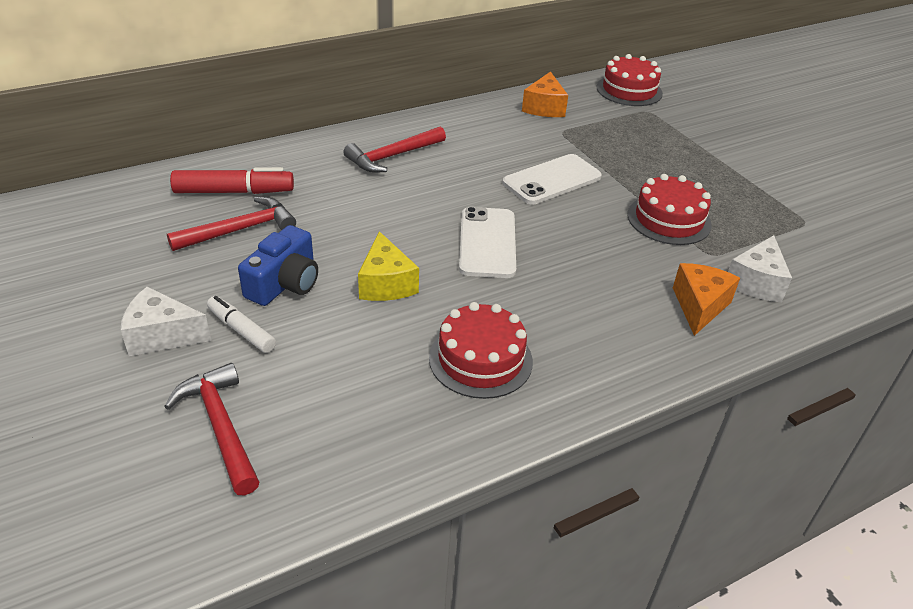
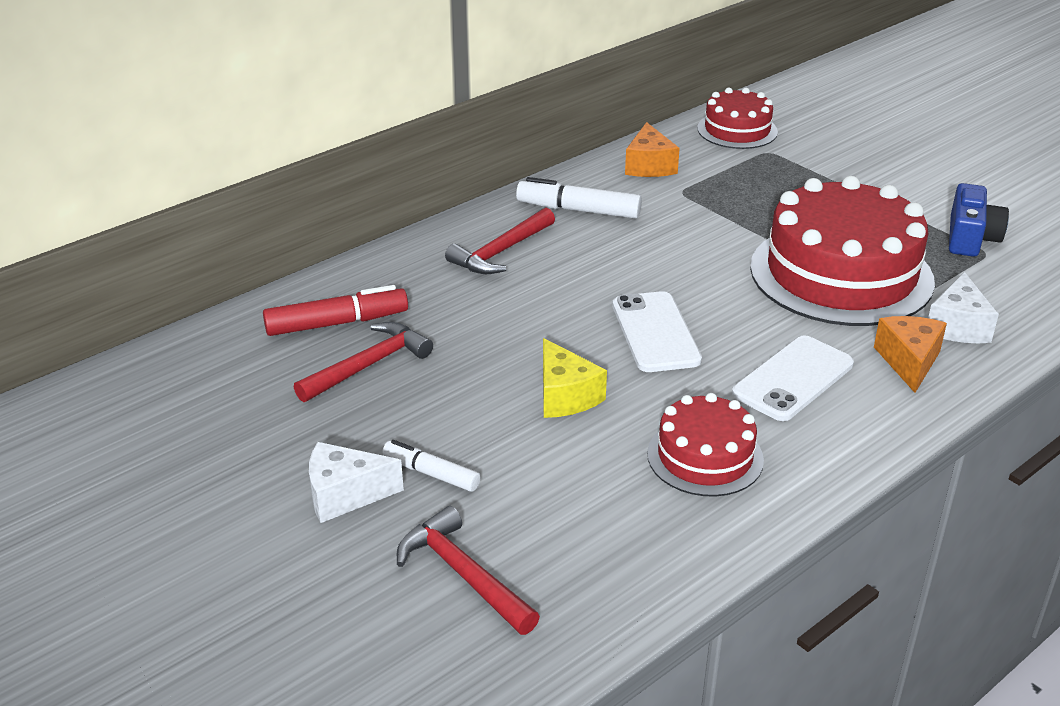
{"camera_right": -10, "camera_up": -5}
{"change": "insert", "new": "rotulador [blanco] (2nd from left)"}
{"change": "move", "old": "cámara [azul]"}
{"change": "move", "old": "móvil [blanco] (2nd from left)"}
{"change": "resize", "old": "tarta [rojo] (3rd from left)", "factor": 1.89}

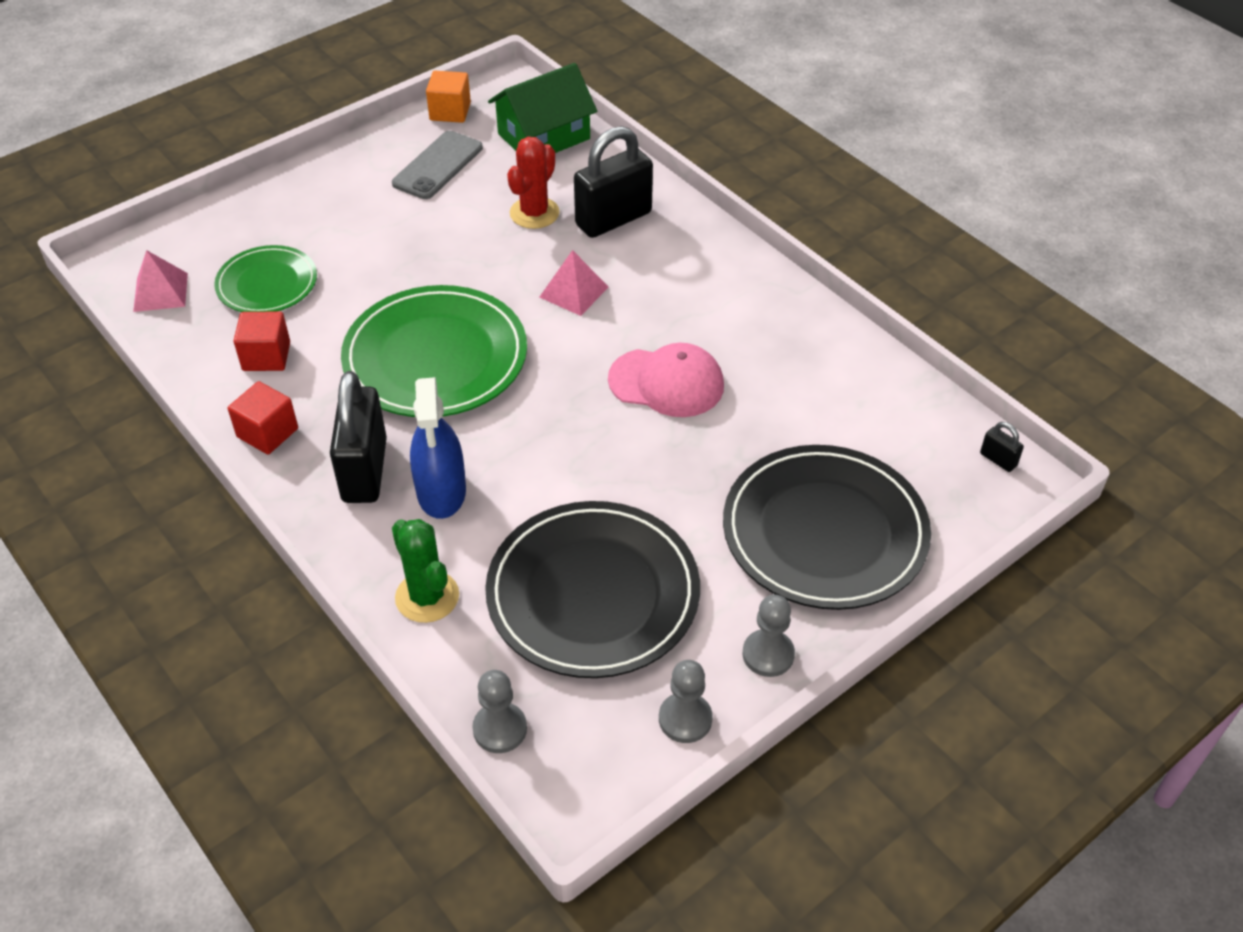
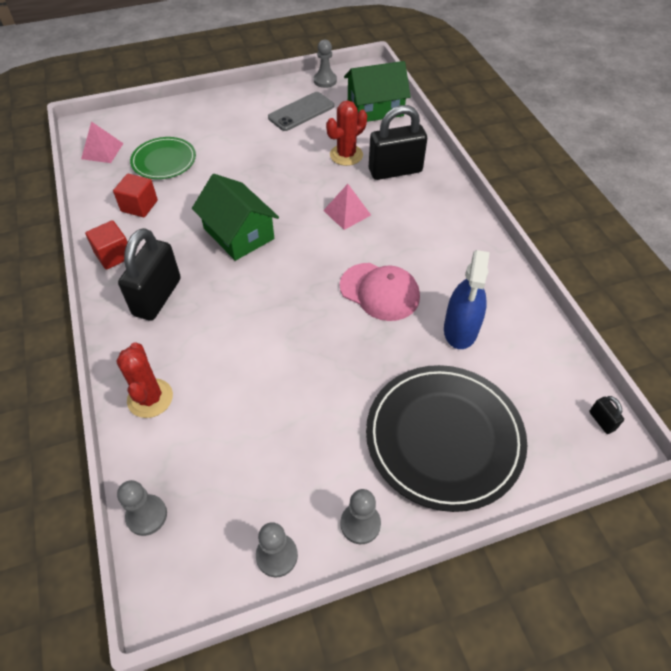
{"camera_right": 20, "camera_up": 5}
{"change": "delete", "old": "plato [negro] (1st from left)"}
{"change": "move", "old": "pulverizador [azul]"}
{"change": "replace", "old": "plato [verde] (2nd from left)", "new": "casa [verde] (1st from left)"}
{"change": "replace", "old": "cubo [naranja]", "new": "peón [gris] (3rd from left)"}
{"change": "recolor", "old": "cactus [verde]", "new": "cactus [rojo] (1st from left)"}

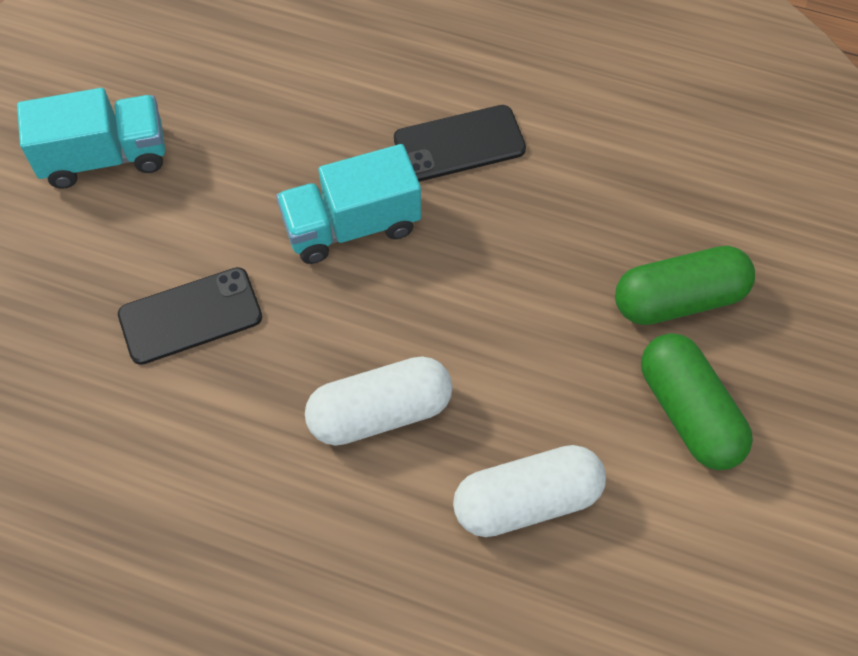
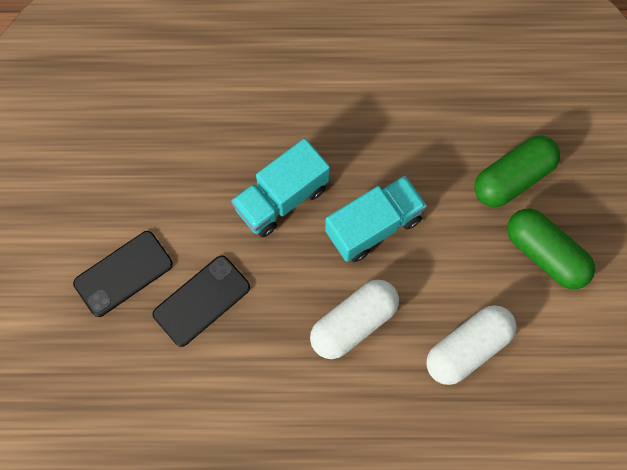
{"camera_right": -20, "camera_up": 10}
{"change": "move", "old": "camión [turquesa] (1st from left in the first image)", "new": "camión [turquesa] (2nd from left)"}
{"change": "move", "old": "móvil [negro] (2nd from left in the first image)", "new": "móvil [negro] (1st from left)"}

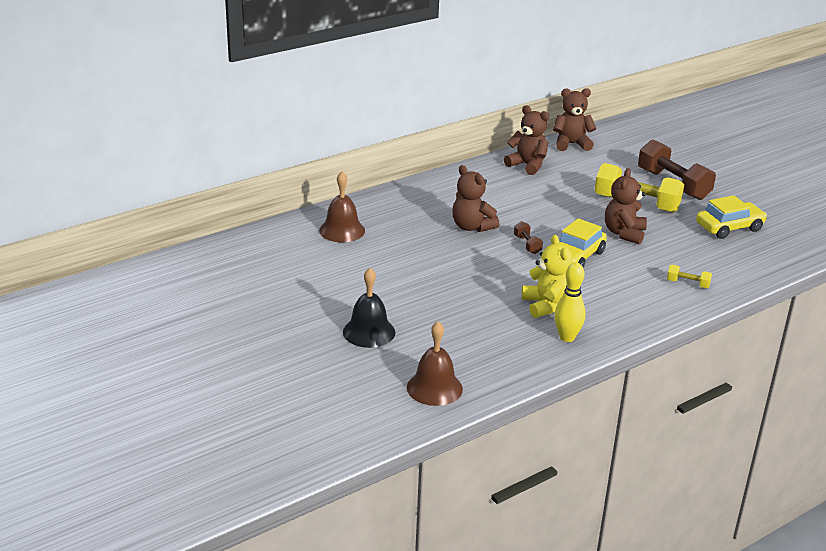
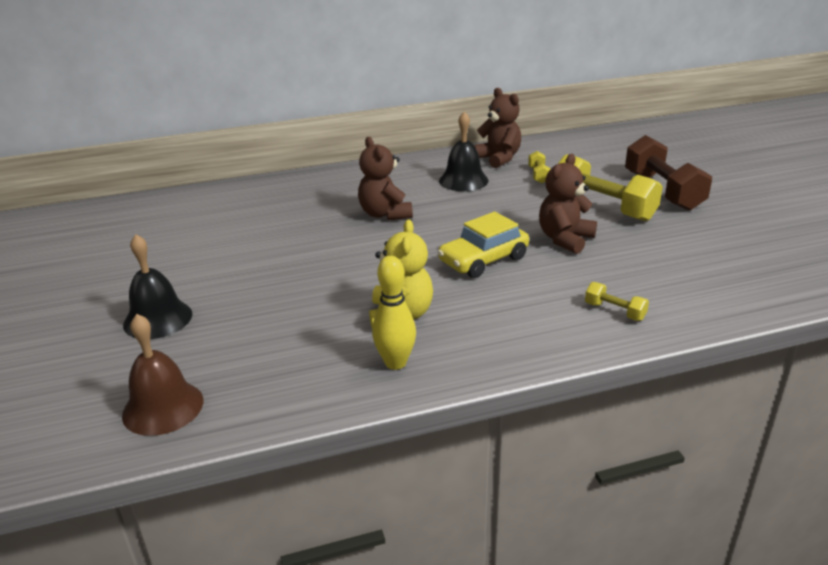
{"camera_right": 20, "camera_up": 0}
{"change": "delete", "old": "campana [marrón] (1st from left)"}
{"change": "delete", "old": "mancuerna [marrón] (1st from left)"}
{"change": "delete", "old": "osito [marrón] (3rd from left)"}
{"change": "delete", "old": "coche [amarillo] (2nd from left)"}
{"change": "insert", "new": "campana [negro] (2nd from left)"}
{"change": "insert", "new": "mancuerna [amarillo] (1st from left)"}

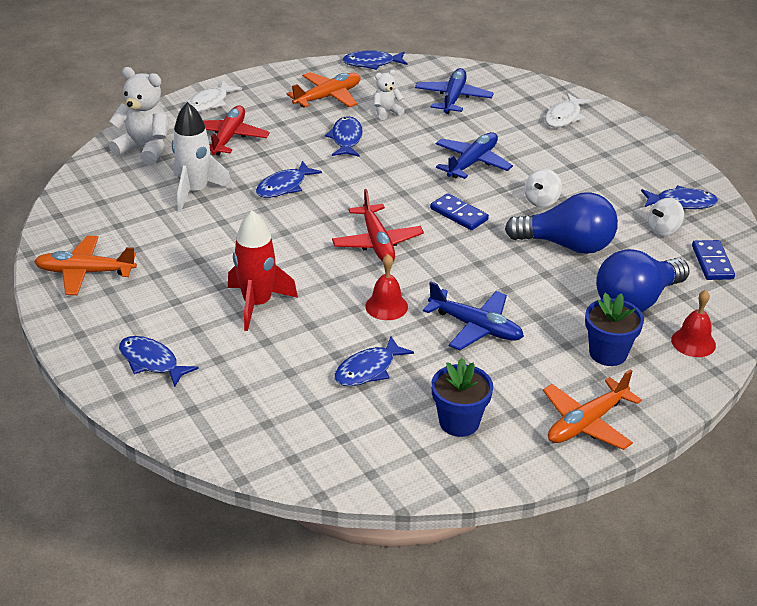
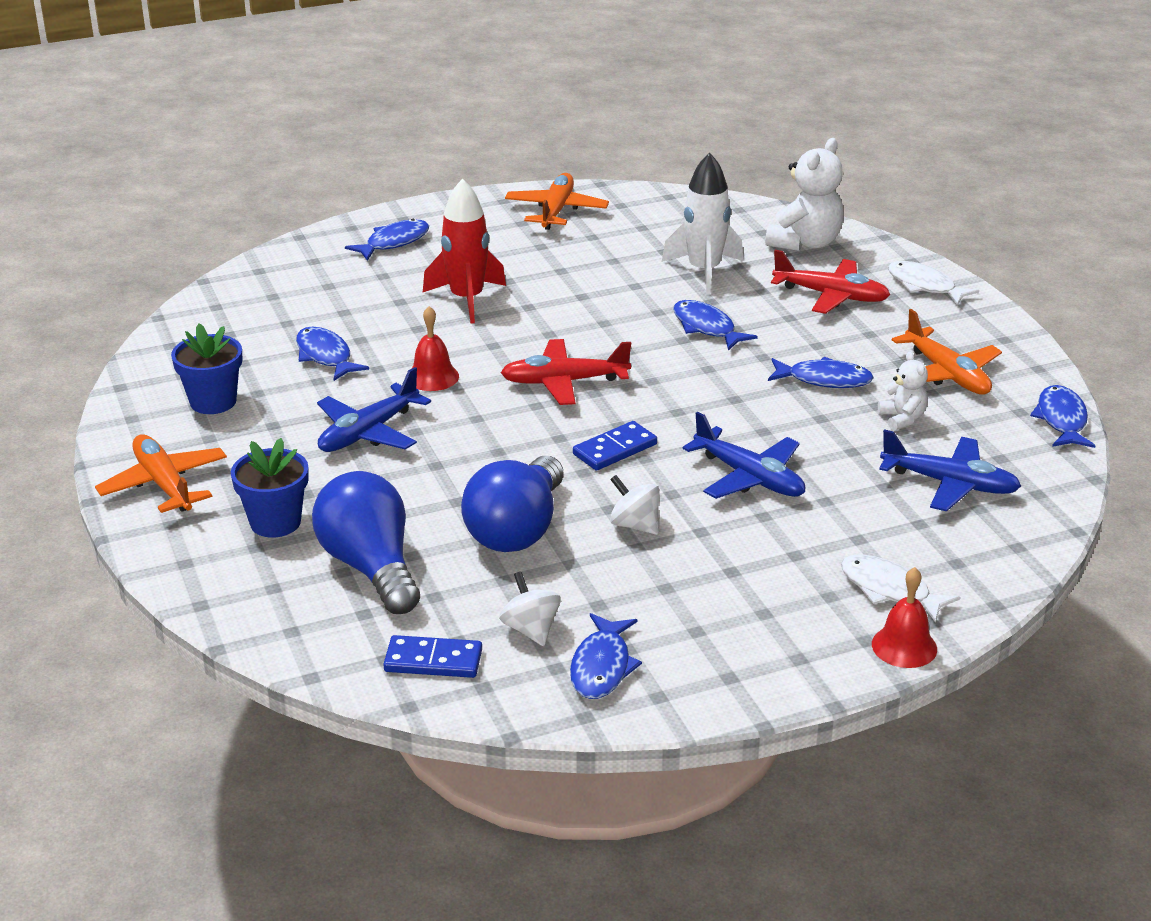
{"camera_right": 100, "camera_up": -5}
{"change": "move", "old": "campana [rojo] (2nd from left)"}

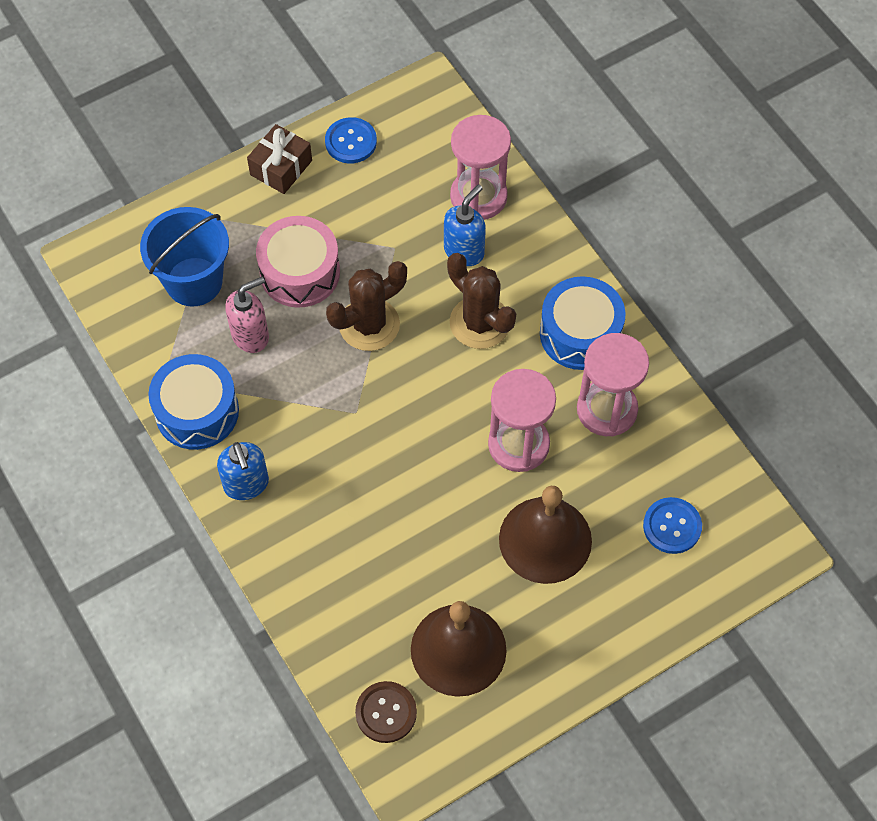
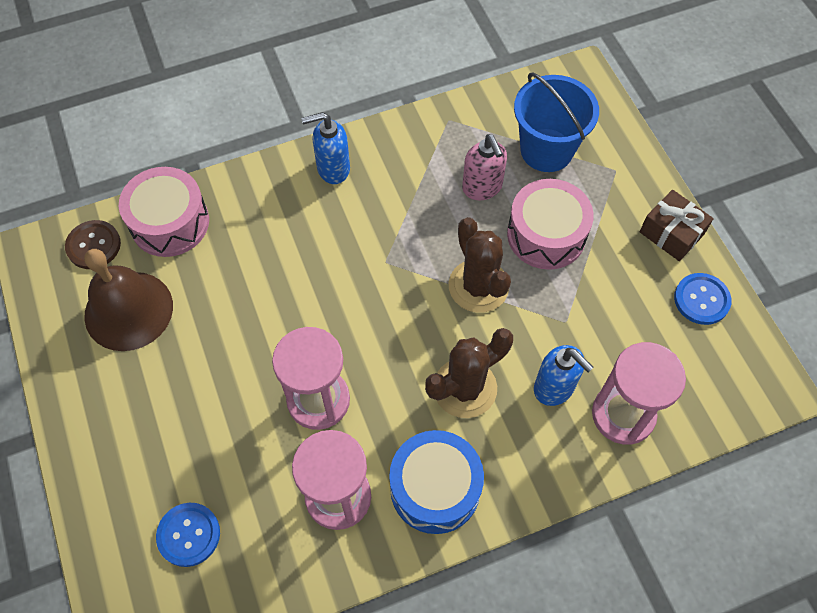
{"camera_right": 100, "camera_up": 0}
{"change": "delete", "old": "tambor [azul] (1st from left)"}
{"change": "delete", "old": "campana [marrón] (2nd from left)"}
{"change": "insert", "new": "tambor [rosa] (1st from left)"}

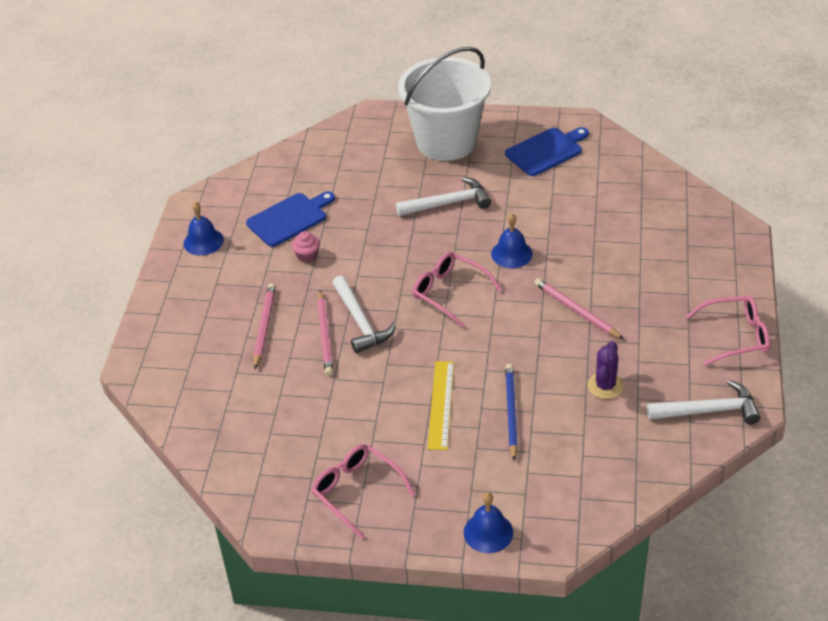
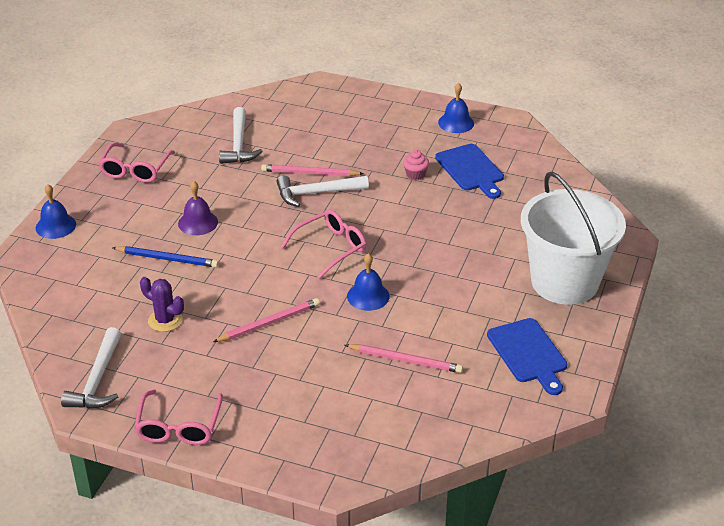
{"camera_right": 100, "camera_up": -5}
{"change": "move", "old": "lápiz [rosa] (1st from left in the first image)", "new": "lápiz [rosa] (3rd from left)"}
{"change": "move", "old": "martillo [blanco] (2nd from left)"}
{"change": "replace", "old": "regla [amarillo]", "new": "campana [morado]"}
{"change": "rotate", "old": "gafas [rosa] (1st from left)", "degrees": 135}

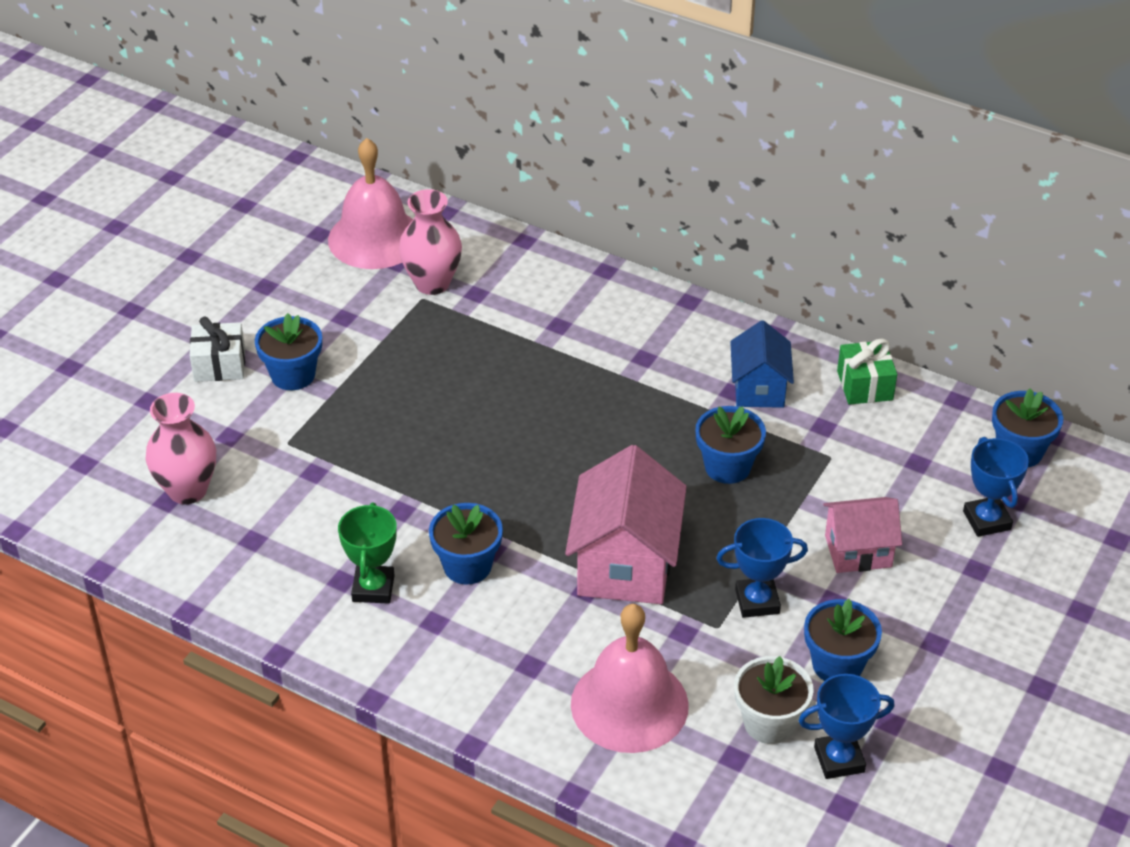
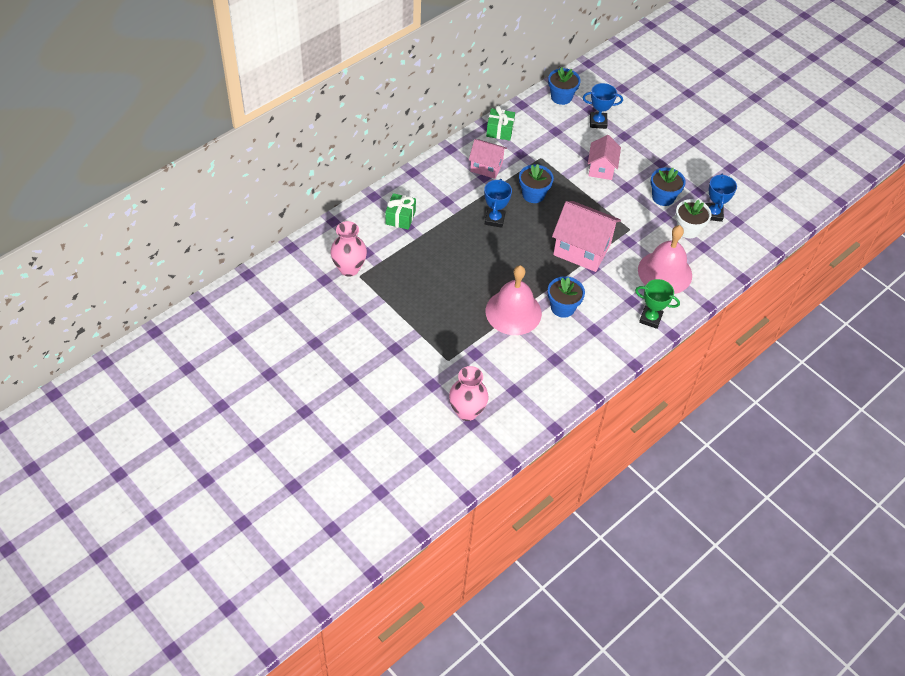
{"camera_right": -75, "camera_up": 10}
{"change": "delete", "old": "regalo [blanco]"}
{"change": "delete", "old": "maceta [azul] (1st from left)"}
{"change": "insert", "new": "regalo [verde] (1st from left)"}
{"change": "move", "old": "campana [rosa] (1st from left)"}
{"change": "move", "old": "trofeo [verde]"}
{"change": "move", "old": "trofeo [azul] (1st from left)"}
{"change": "recolor", "old": "casa [azul]", "new": "casa [rosa] (1st from left)"}

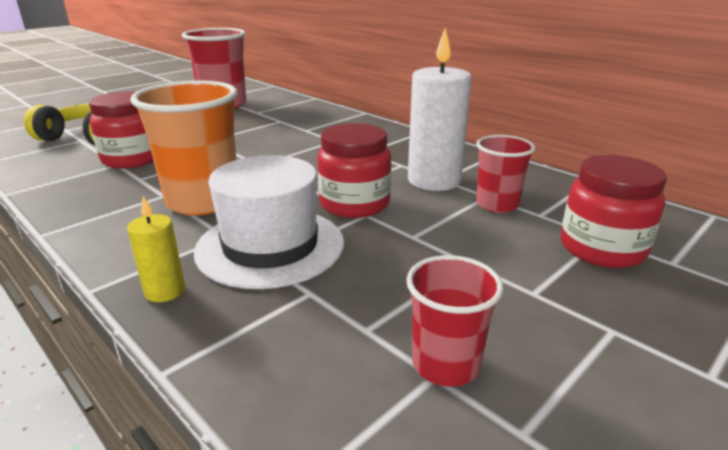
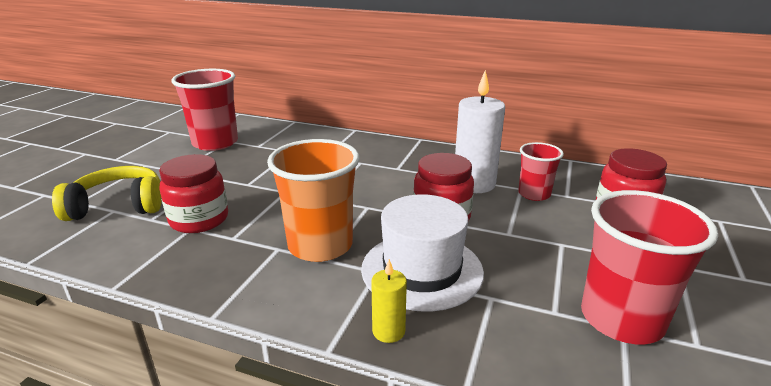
{"camera_right": -25, "camera_up": 0}
{"change": "resize", "old": "vaso [rojo] (2nd from left in the first image)", "factor": 1.73}

